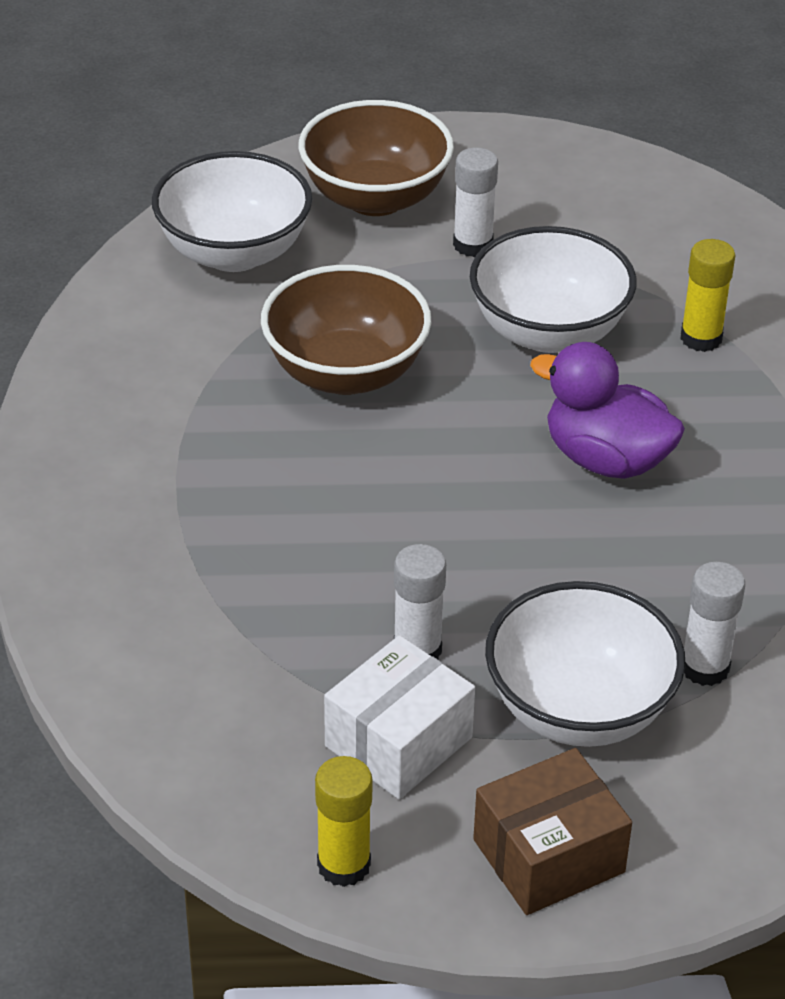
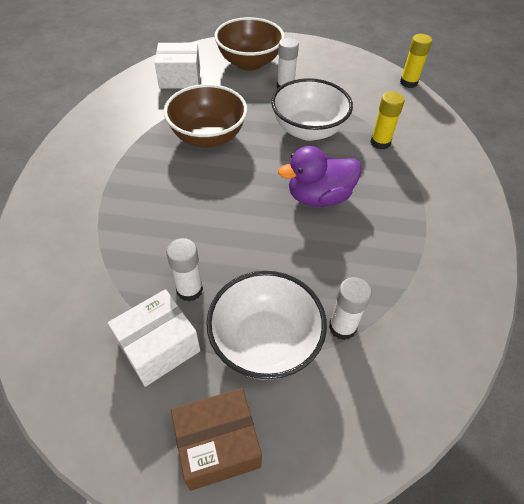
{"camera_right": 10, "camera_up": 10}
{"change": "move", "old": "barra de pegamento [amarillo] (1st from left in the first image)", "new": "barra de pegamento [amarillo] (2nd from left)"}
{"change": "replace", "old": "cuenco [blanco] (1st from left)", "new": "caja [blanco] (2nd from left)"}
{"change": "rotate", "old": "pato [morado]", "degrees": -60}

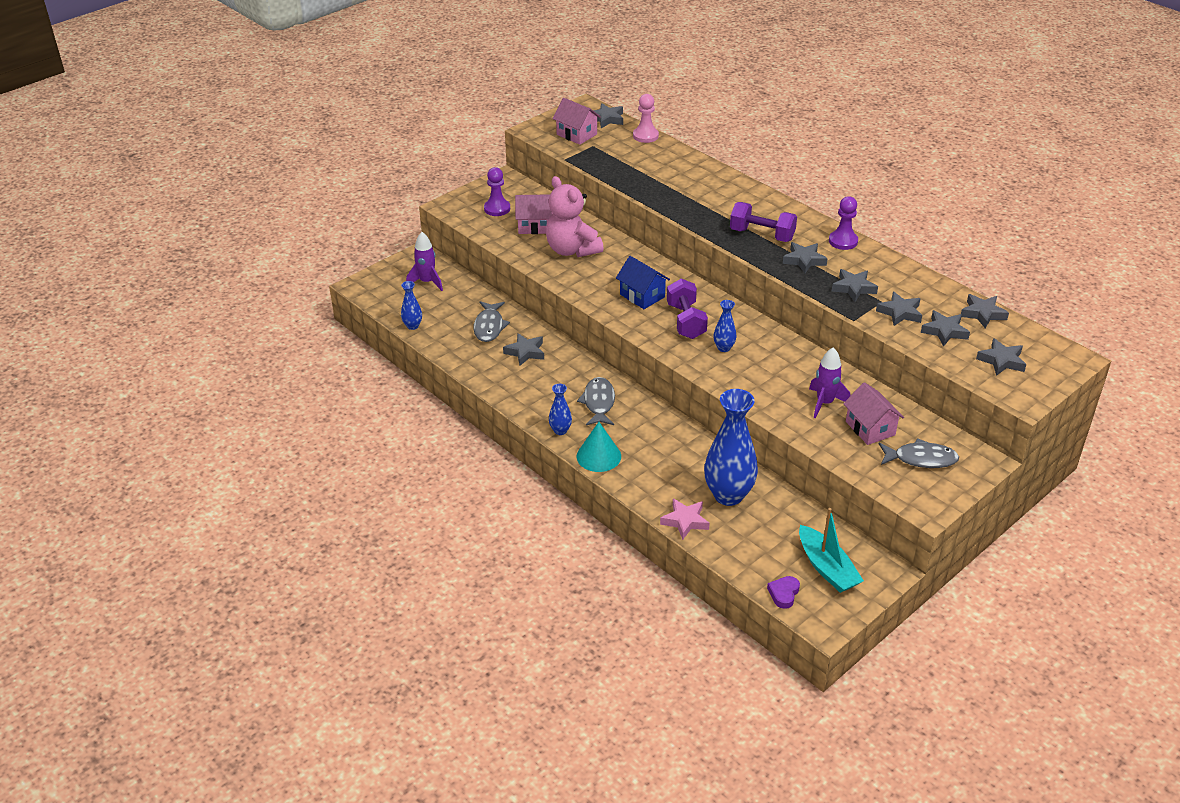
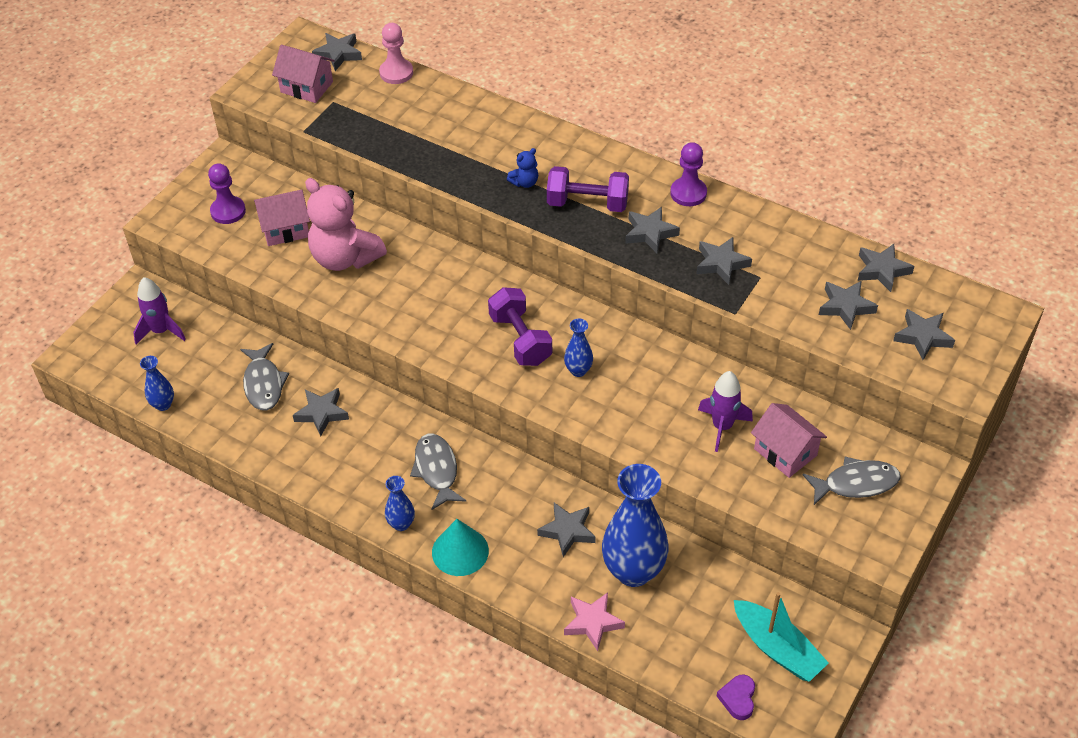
{"camera_right": -15, "camera_up": 10}
{"change": "delete", "old": "casa [azul]"}
{"change": "insert", "new": "osito [azul]"}
{"change": "move", "old": "estrella [gris] (5th from left in the first image)", "new": "estrella [gris] (3rd from left)"}

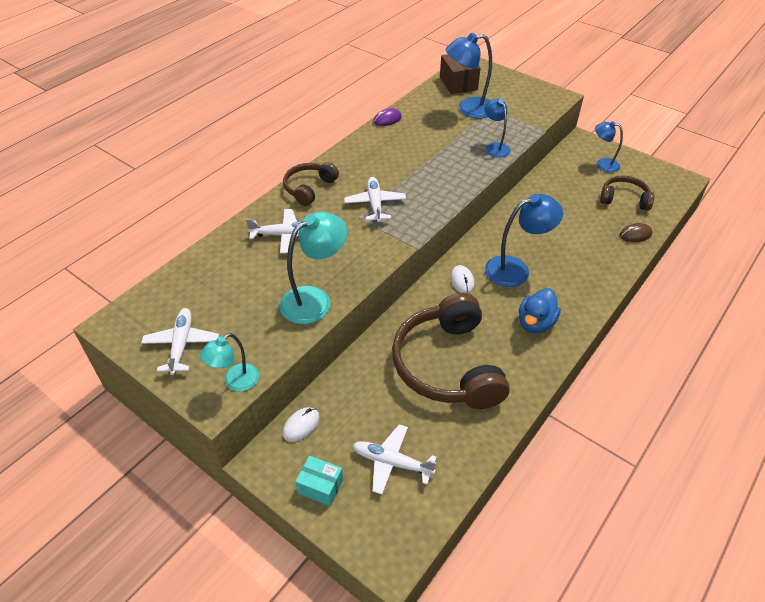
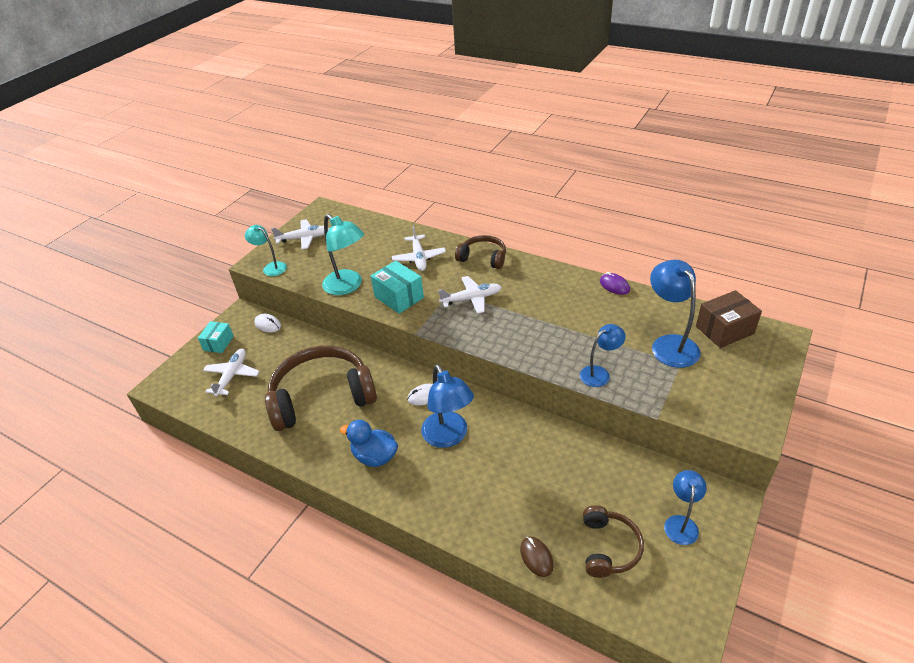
{"camera_right": 85, "camera_up": -5}
{"change": "insert", "new": "caja [turquesa] (2nd from left)"}

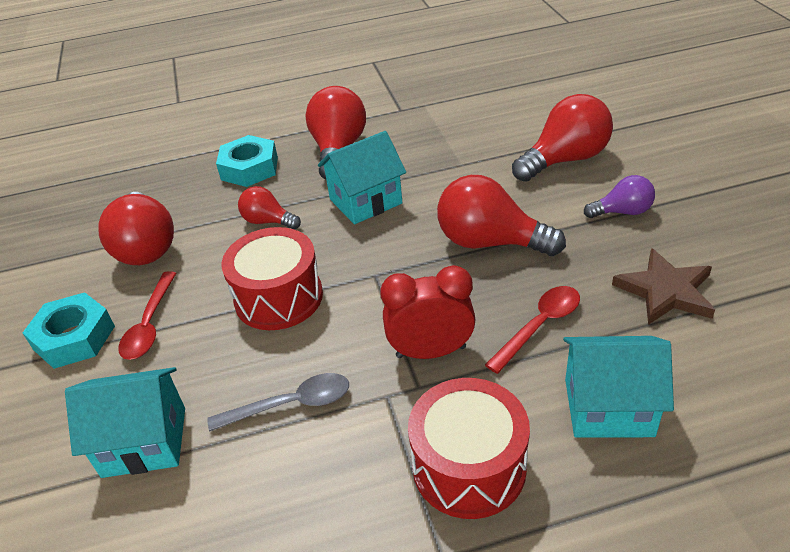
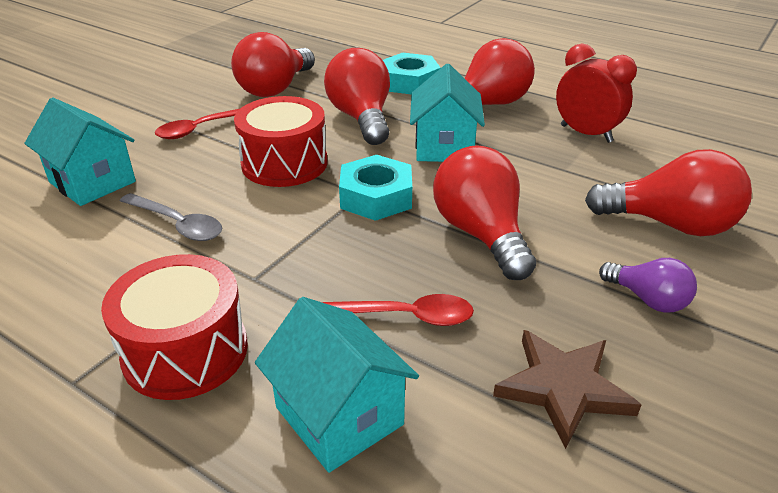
{"camera_right": 45, "camera_up": -5}
{"change": "move", "old": "tuerca [turquesa] (1st from left)"}
{"change": "move", "old": "despertador [rojo]"}
{"change": "rotate", "old": "casa [turquesa] (2nd from left in the first image)", "degrees": 75}
{"change": "resize", "old": "bombilla [rojo] (2nd from left)", "factor": 1.79}

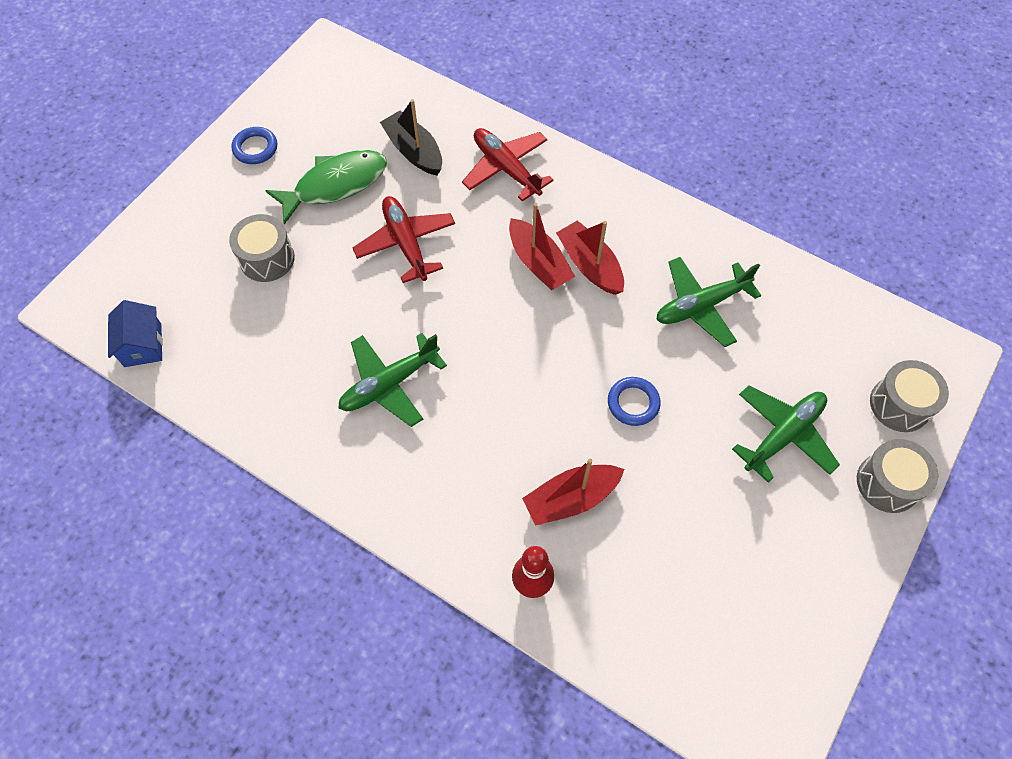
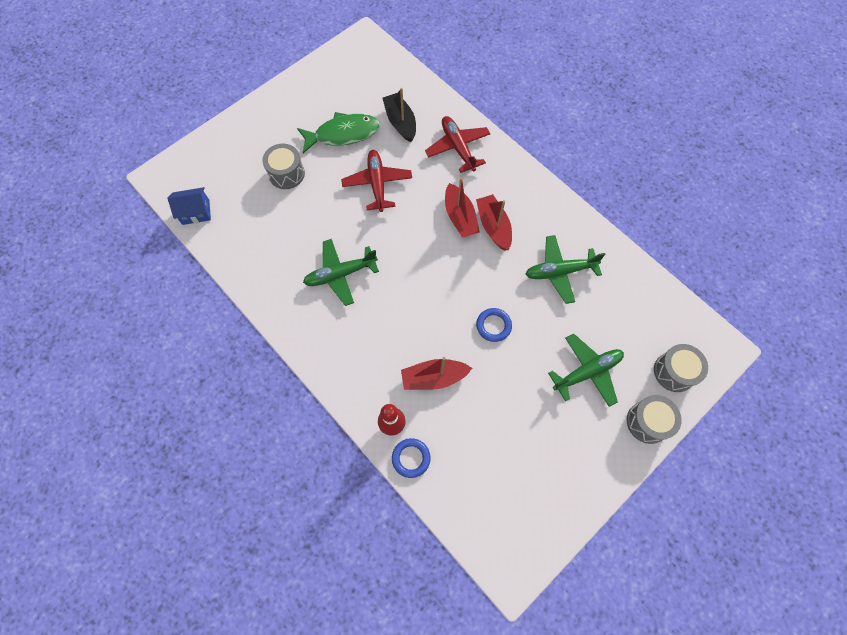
{"camera_right": 15, "camera_up": 5}
{"change": "move", "old": "anillo [azul] (1st from left)"}
{"change": "rotate", "old": "casa [azul]", "degrees": 75}

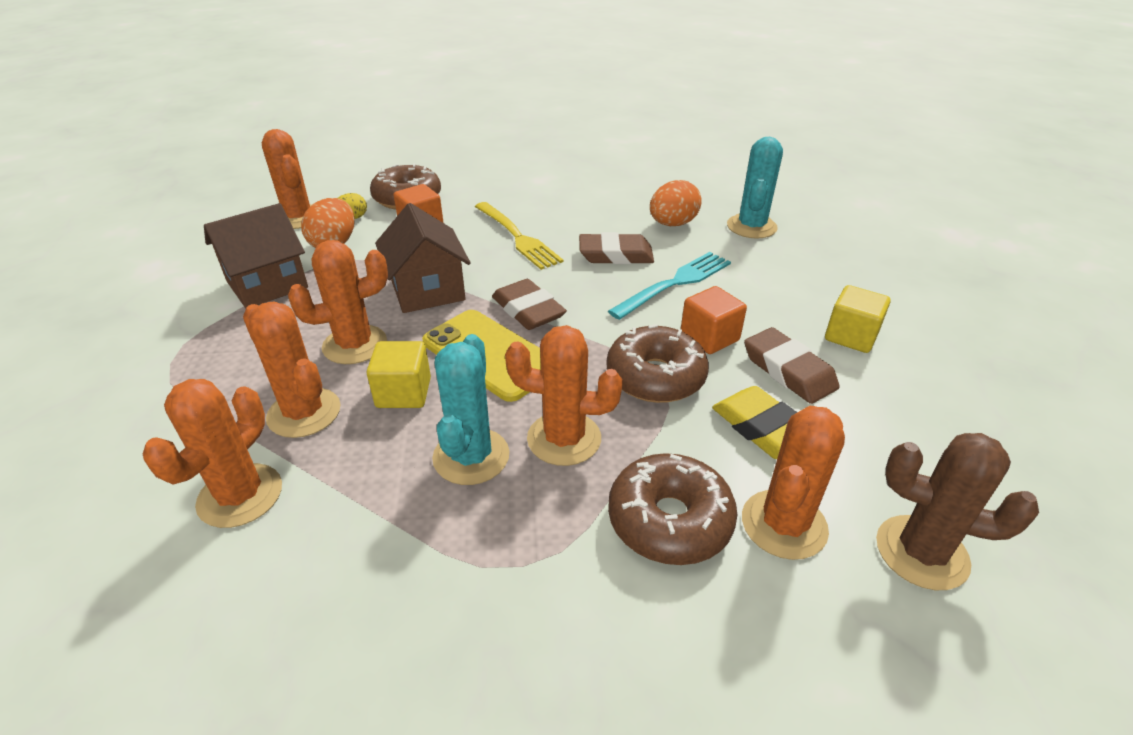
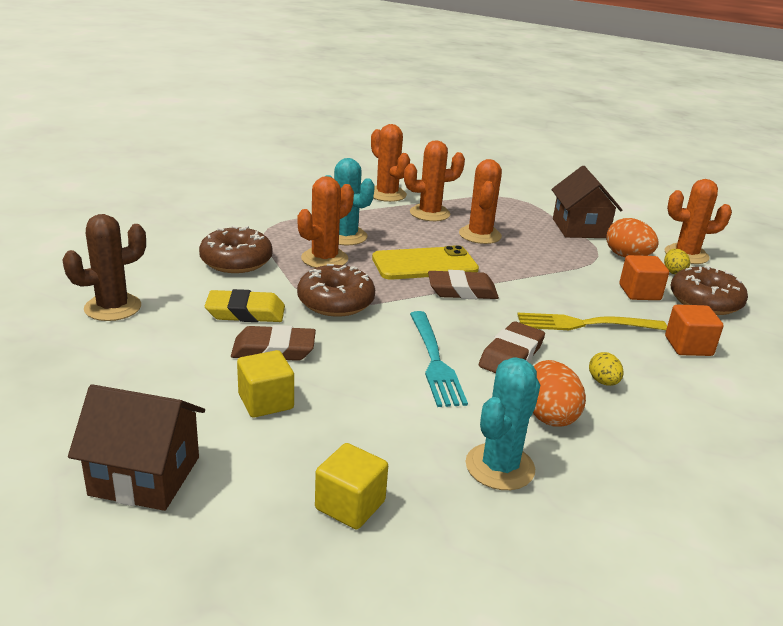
{"camera_right": 120, "camera_up": -10}
{"change": "delete", "old": "cactus [naranja] (6th from left)"}
{"change": "insert", "new": "huevo [amarillo] (1st from left)"}
{"change": "move", "old": "cubo [amarillo] (1st from left in the first image)", "new": "cubo [amarillo] (2nd from left)"}
{"change": "move", "old": "casa [marrón] (2nd from left in the first image)", "new": "casa [marrón] (1st from left)"}
{"change": "move", "old": "cubo [naranja] (2nd from left)"}
{"change": "rotate", "old": "cactus [turquesa] (2nd from left)", "degrees": 75}

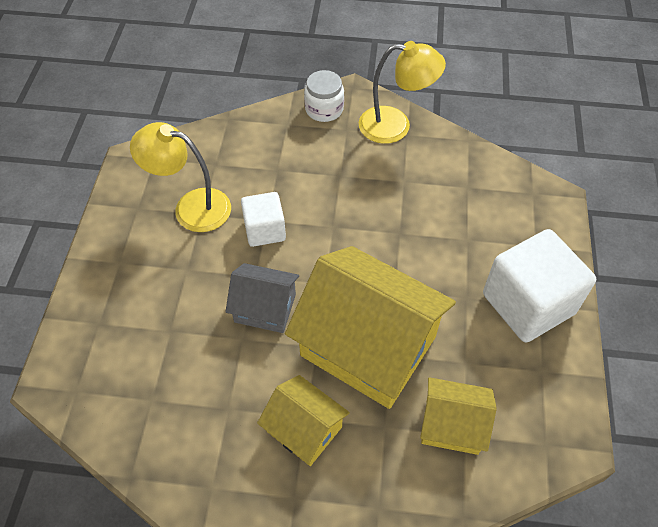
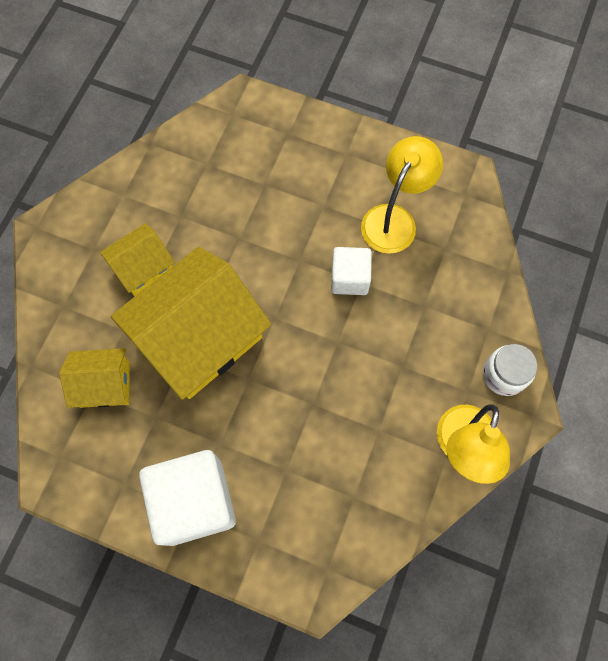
{"camera_right": 105, "camera_up": 15}
{"change": "delete", "old": "casa [gris]"}
{"change": "rotate", "old": "casa [amarillo] (3rd from left in the first image)", "degrees": 60}

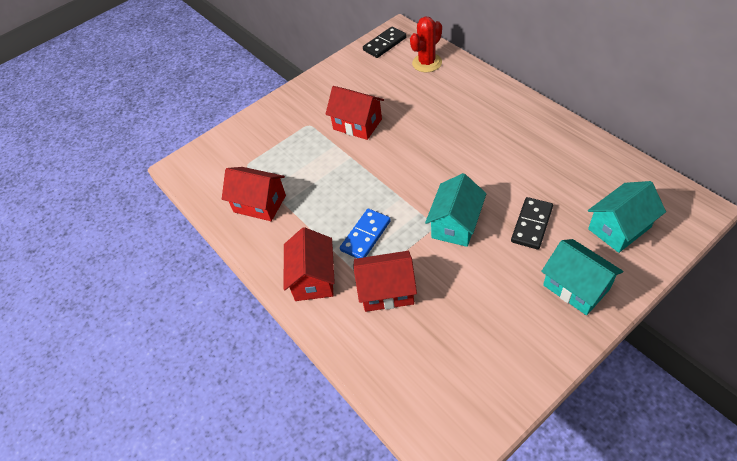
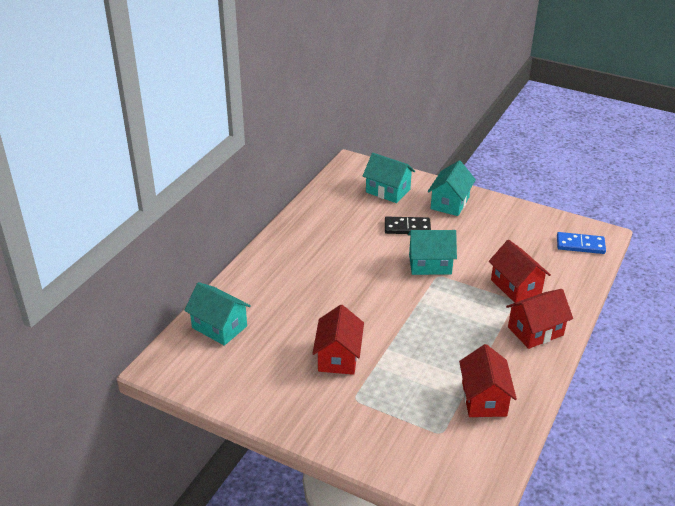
{"camera_right": -120, "camera_up": -15}
{"change": "delete", "old": "ficha de dominó [negro] (1st from left)"}
{"change": "move", "old": "ficha de dominó [azul]"}
{"change": "replace", "old": "cactus [rojo]", "new": "casa [turquesa] (1st from left)"}

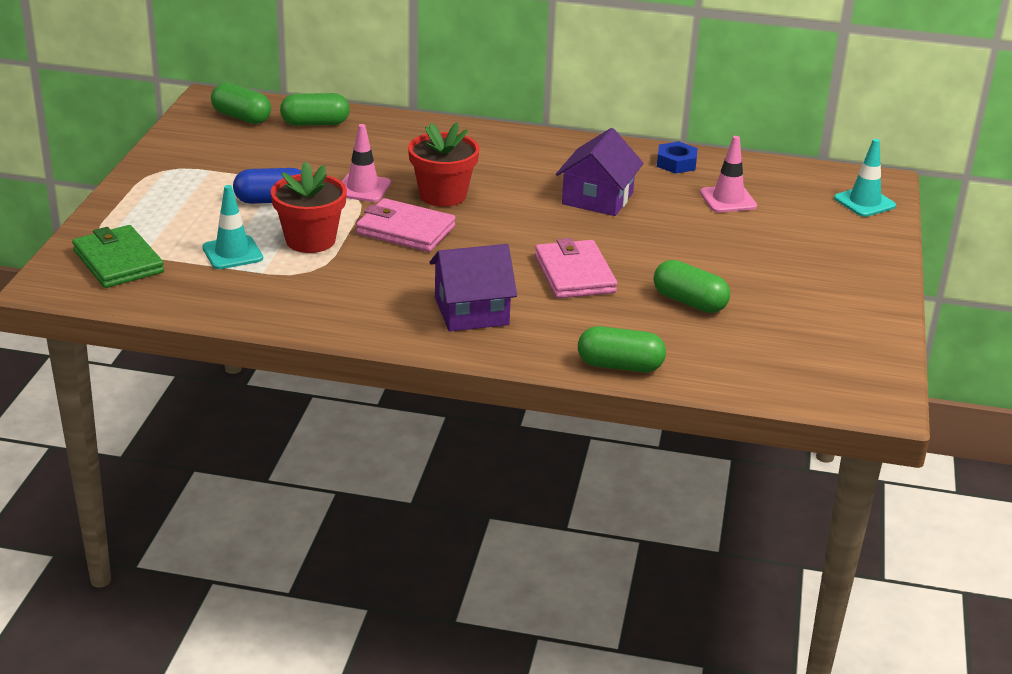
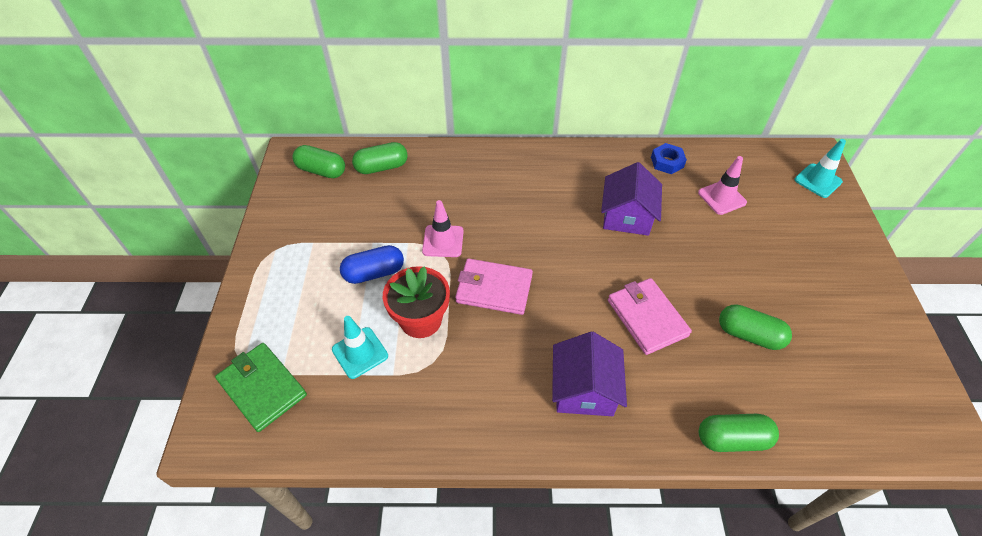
{"camera_right": -10, "camera_up": 20}
{"change": "delete", "old": "maceta [rojo] (2nd from left)"}
{"change": "rotate", "old": "casa [morado] (1st from left)", "degrees": -60}

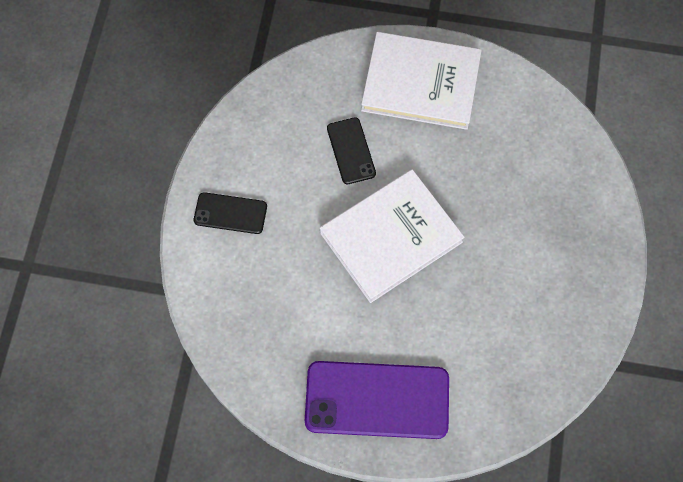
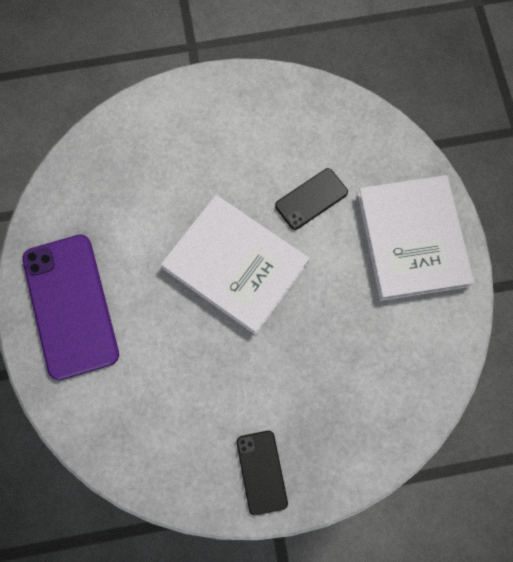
{"camera_right": 70, "camera_up": 5}
{"change": "move", "old": "móvil [negro] (1st from left)"}

